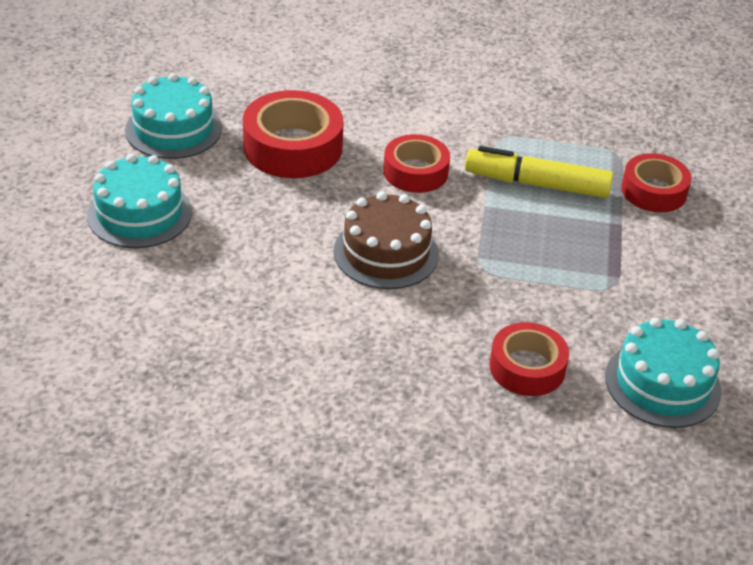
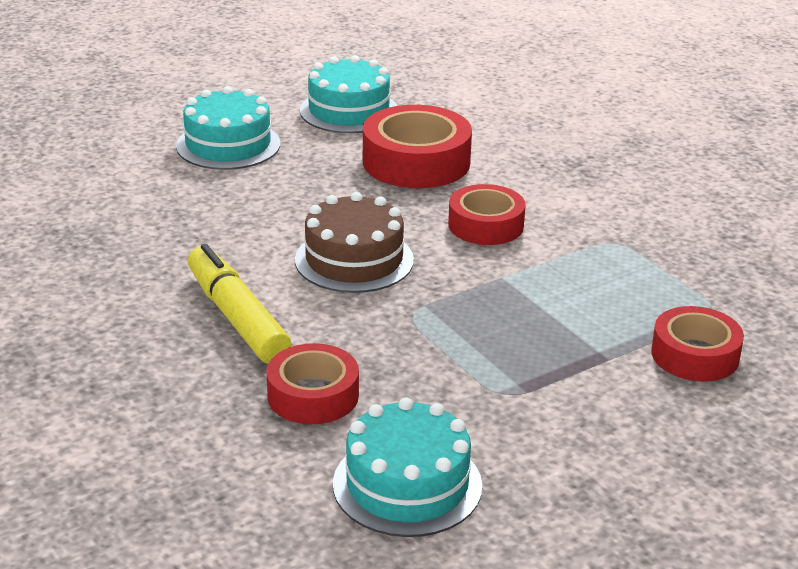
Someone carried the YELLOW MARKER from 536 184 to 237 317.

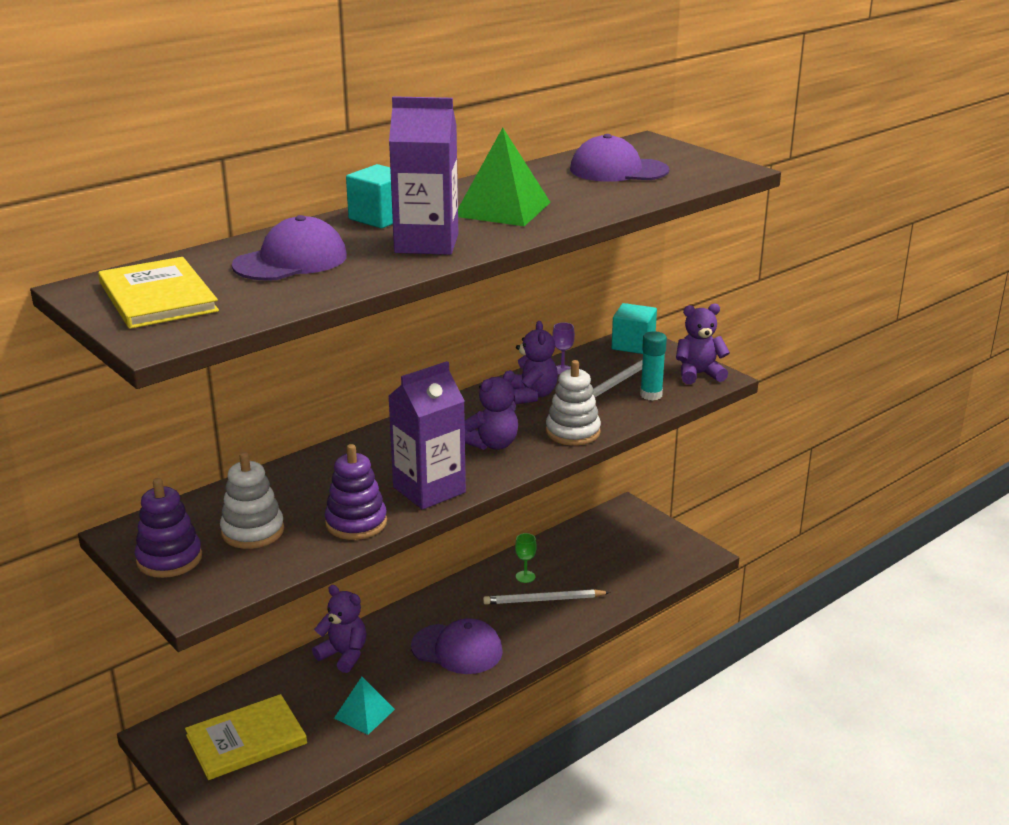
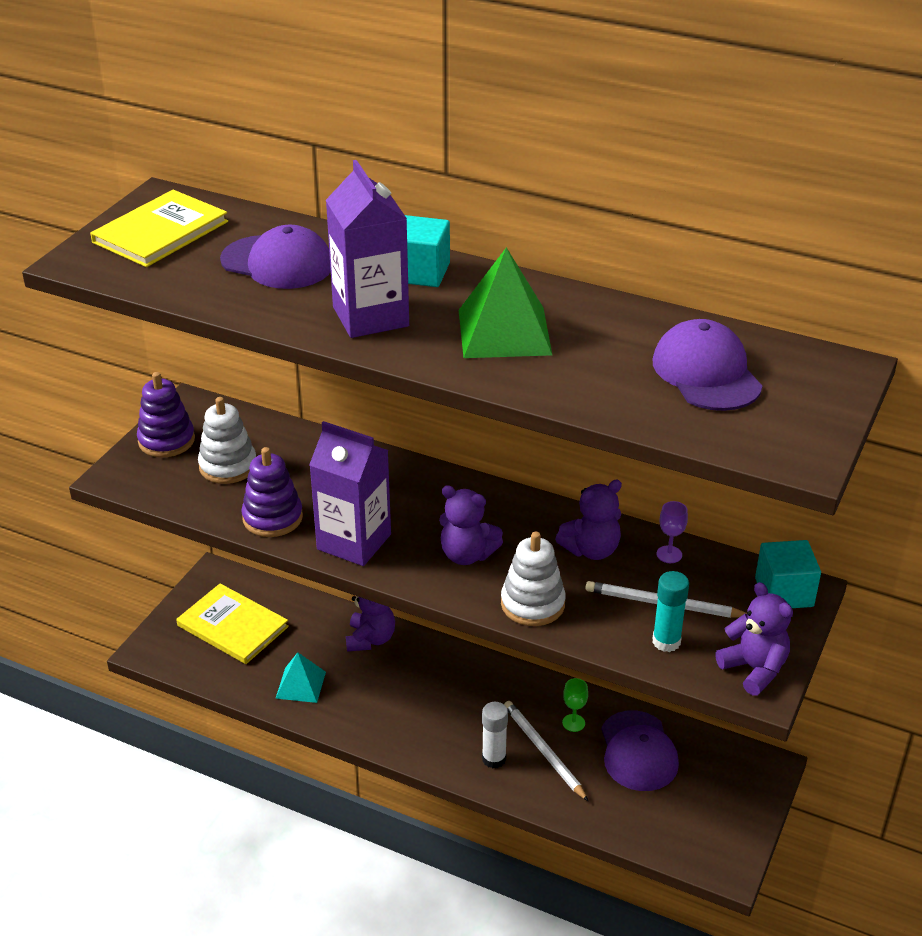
Someone carried the PURPLE CAP from 457 649 to 638 751.
Someone put down the WHITE GLUE STICK at 494 759.

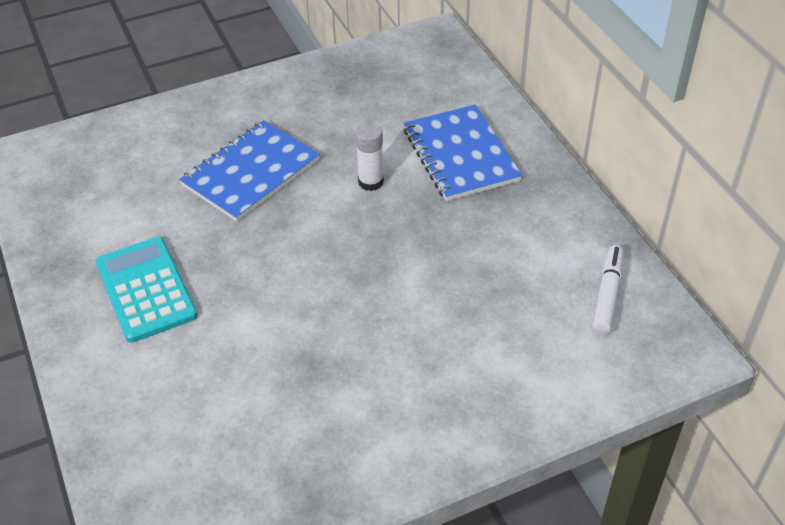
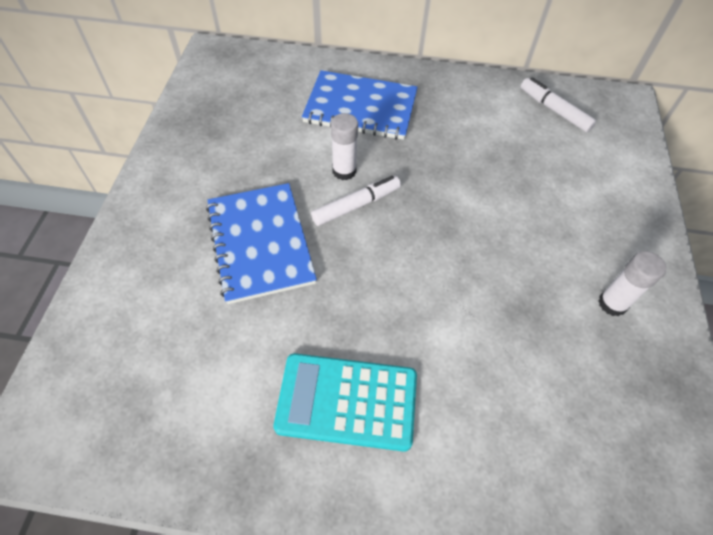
Someone put down the WHITE MARKER at 356 205.
Someone put down the WHITE GLUE STICK at 612 303.

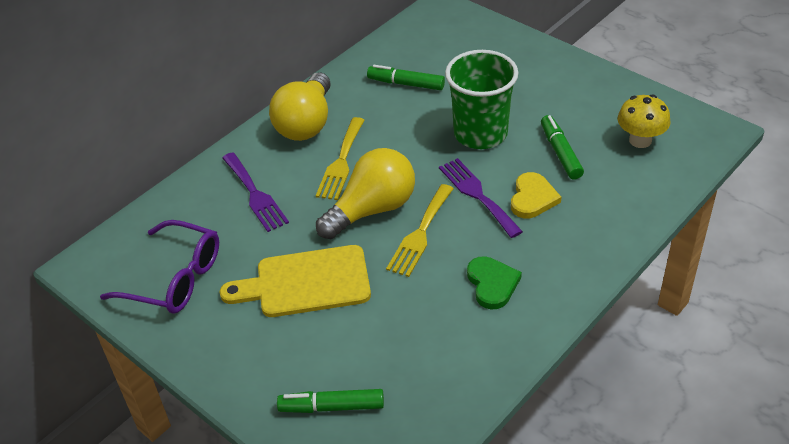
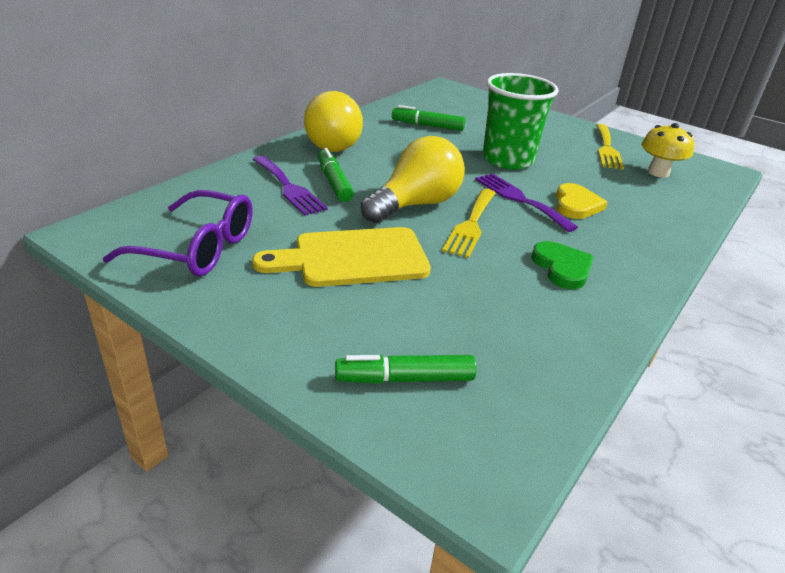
Someone carried the GREEN MARKER from 560 153 to 334 182.
Someone carried the YELLOW FORK from 341 162 to 607 149.

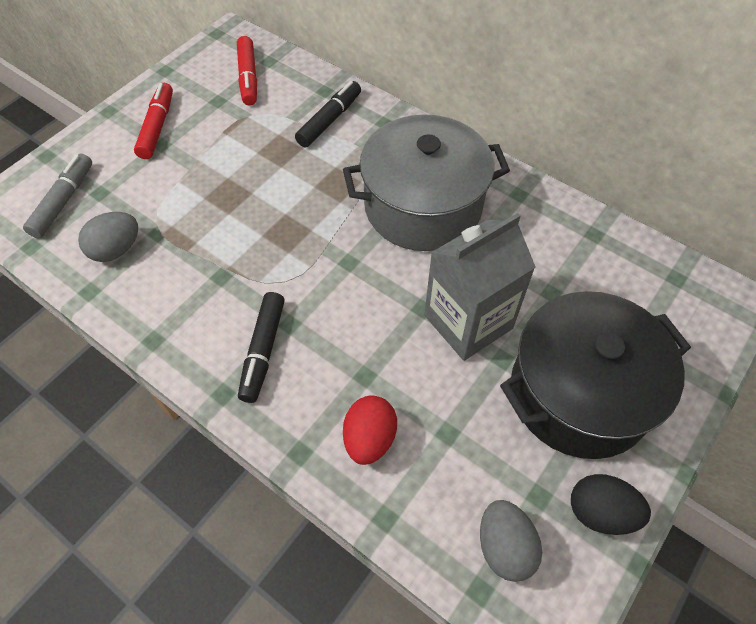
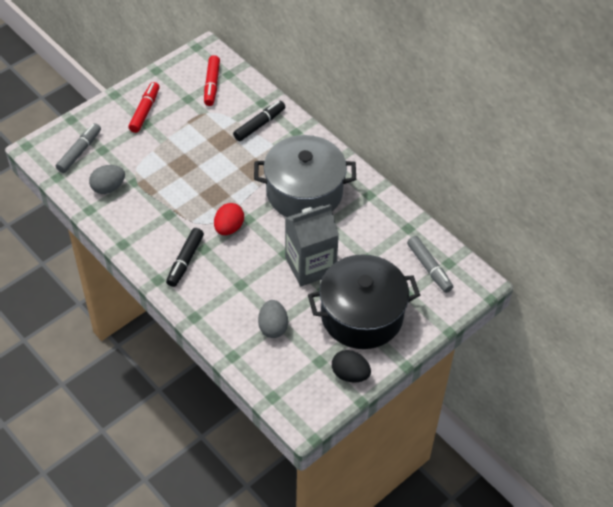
Someone carried the RED EGG from 369 438 to 229 228.
Someone carried the GREY EGG from 504 547 to 273 327.
Someone put down the GREY MARKER at 429 268.

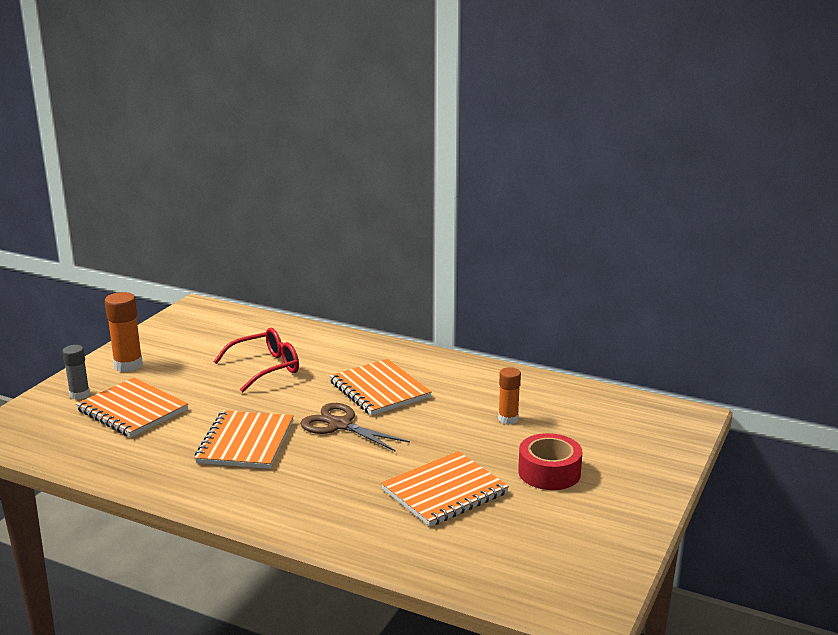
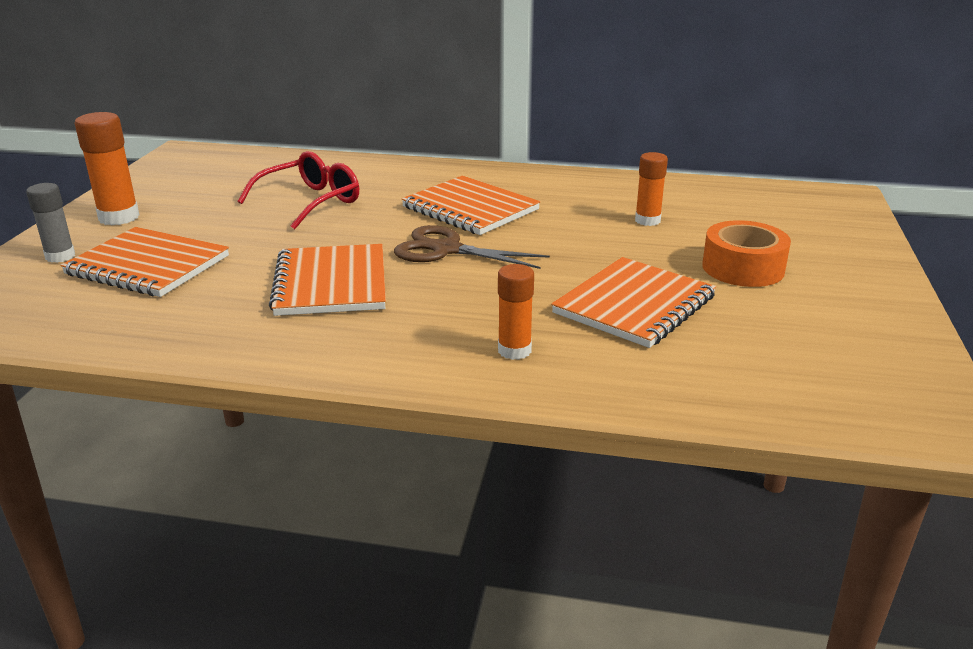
Someone repainted the RED TAPE at 549 472, which became the ORANGE TAPE at 743 268.
Someone put down the ORANGE GLUE STICK at 514 350.

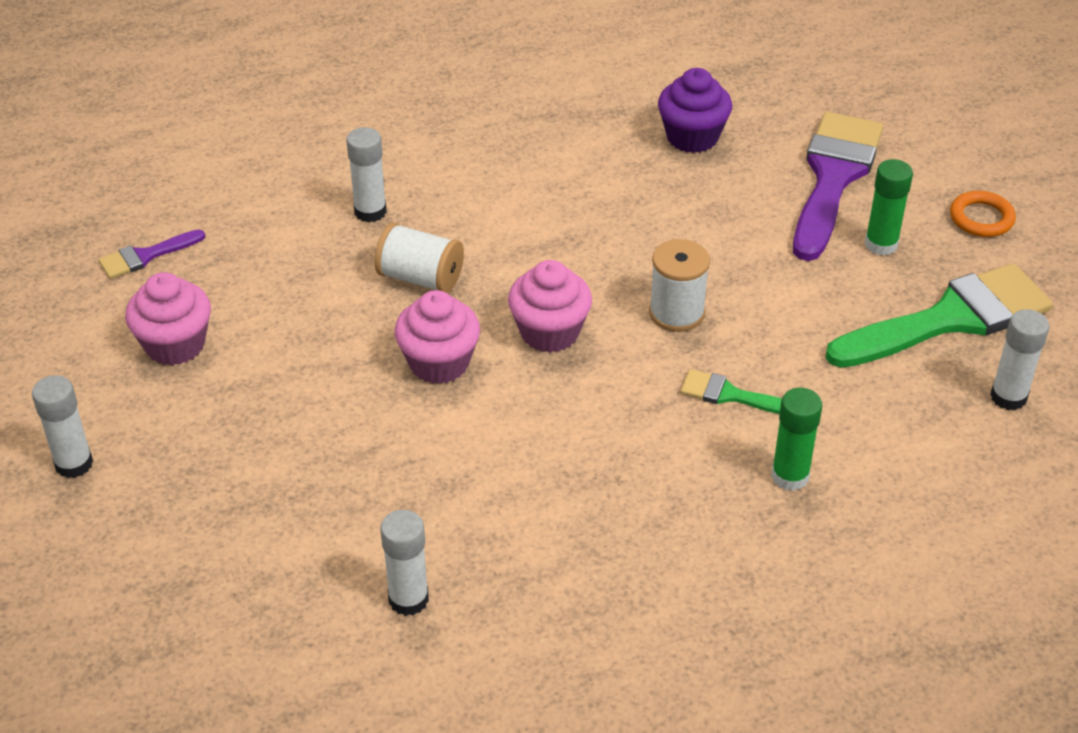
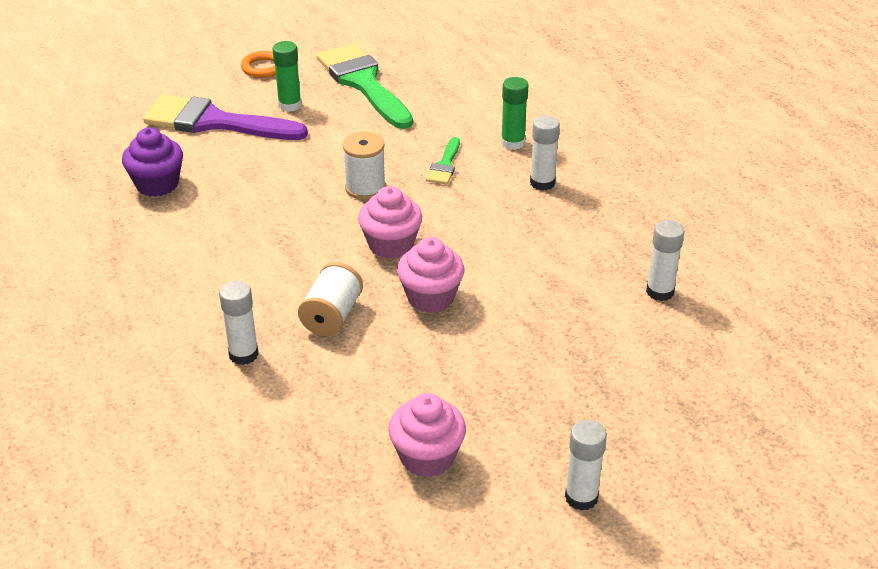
Someone took away the PURPLE BRUSH at 145 256.
Someone carried the WHITE GLUE STICK from 1008 397 to 542 183.

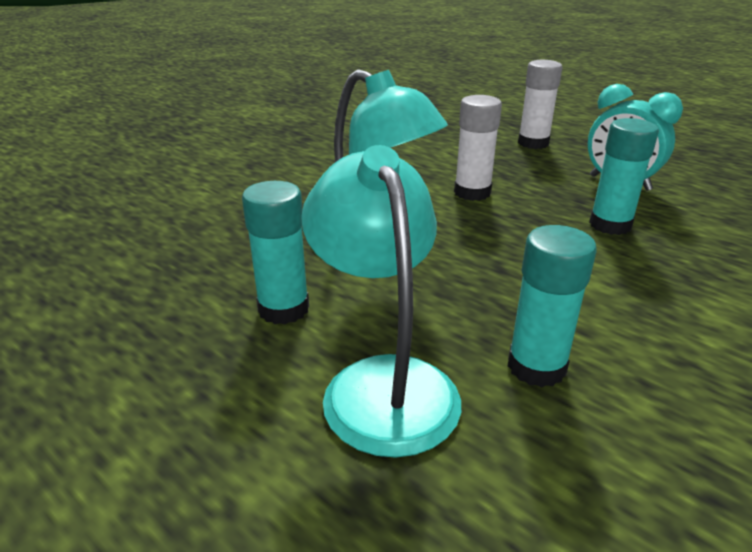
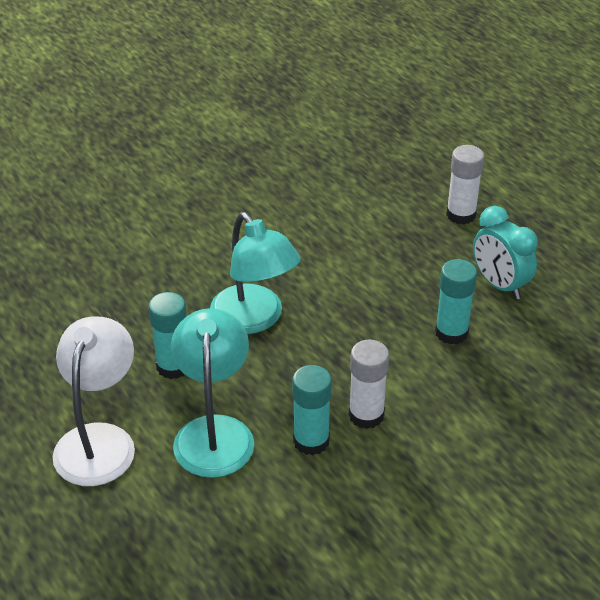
Someone carried the WHITE GLUE STICK from 472 192 to 366 415.
Someone put down the WHITE LAMP at 99 440.

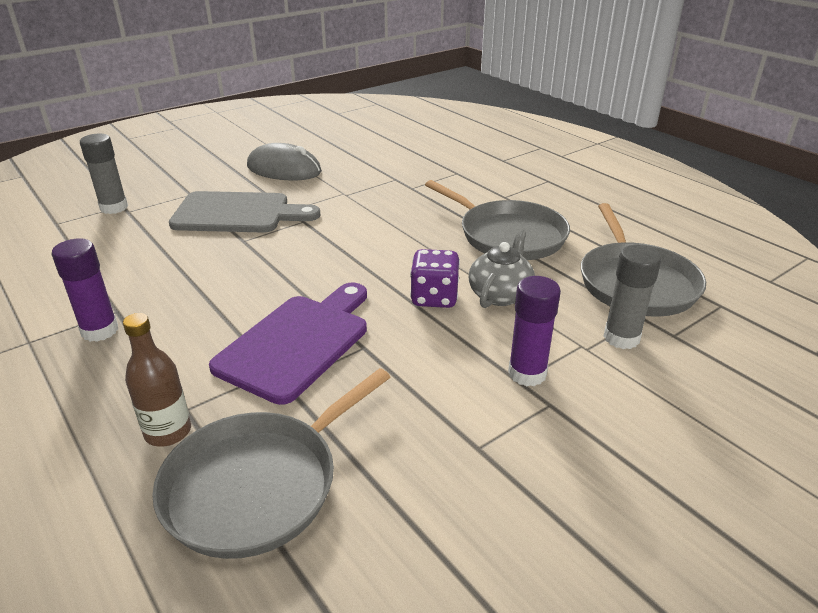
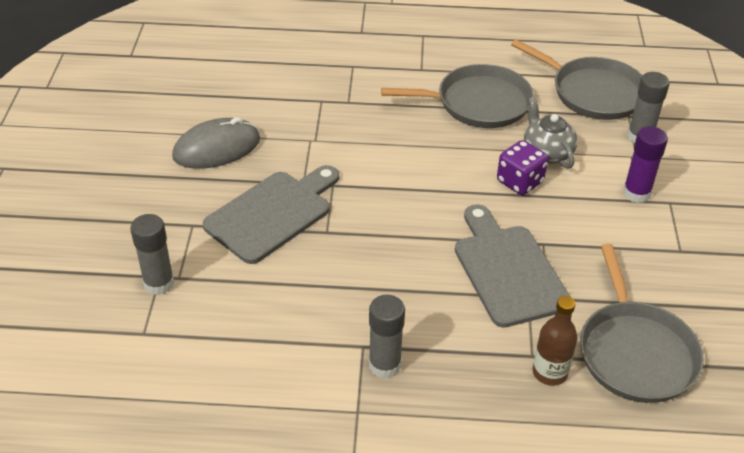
Someone repainted the PURPLE GLUE STICK at 100 331, which became the GREY GLUE STICK at 385 365.
Someone repainted the PURPLE CUTTING BOARD at 298 342, which became the GREY CUTTING BOARD at 507 270.

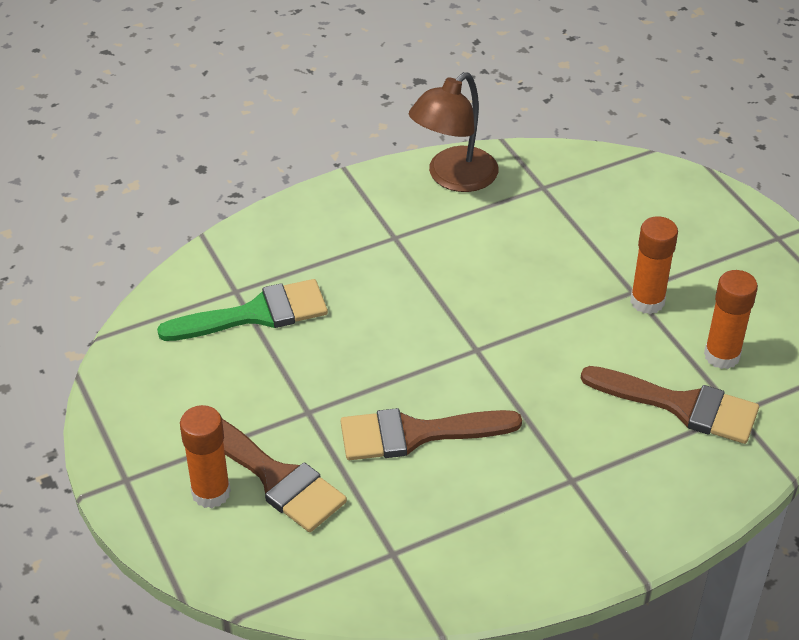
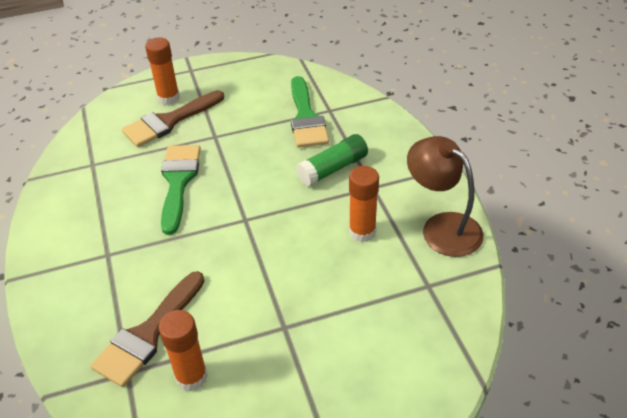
Someone carried the ORANGE GLUE STICK from 647 301 to 362 232.
Someone repainted the BROWN BRUSH at 416 434, which became the GREEN BRUSH at 178 181.
Someone put down the GREEN GLUE STICK at 333 169.

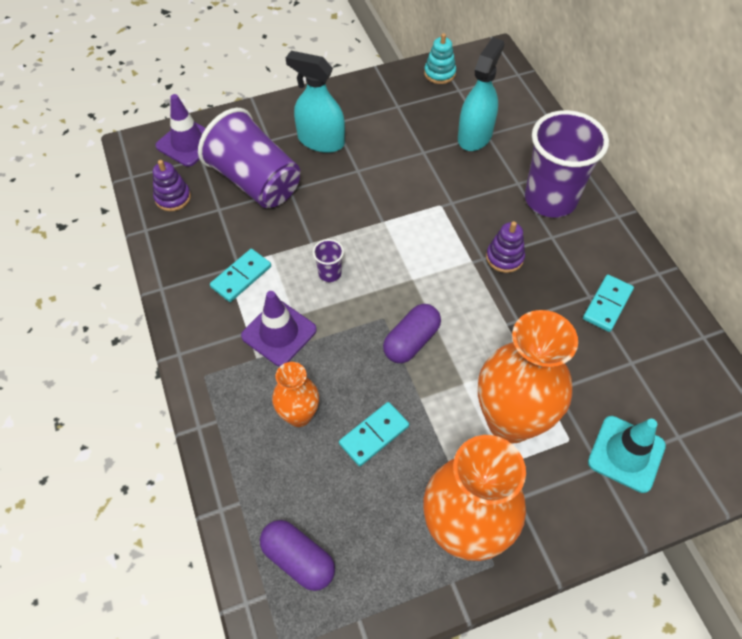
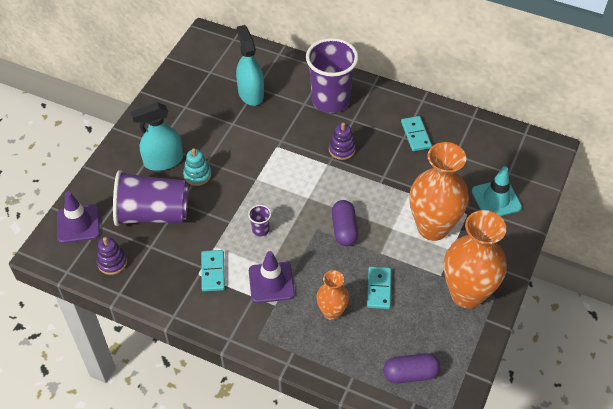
Someone carried the TURQUOISE STACKING TOY from 439 73 to 197 175.

